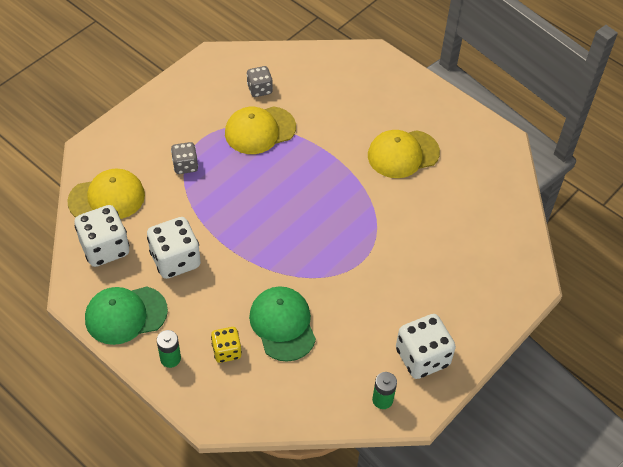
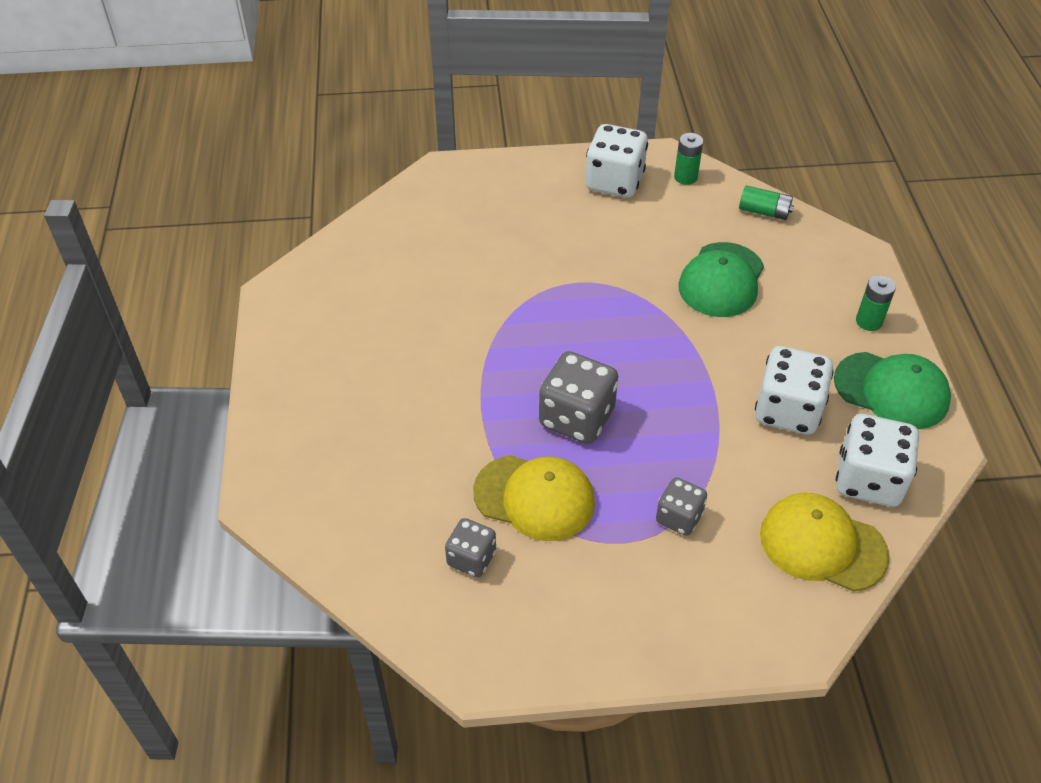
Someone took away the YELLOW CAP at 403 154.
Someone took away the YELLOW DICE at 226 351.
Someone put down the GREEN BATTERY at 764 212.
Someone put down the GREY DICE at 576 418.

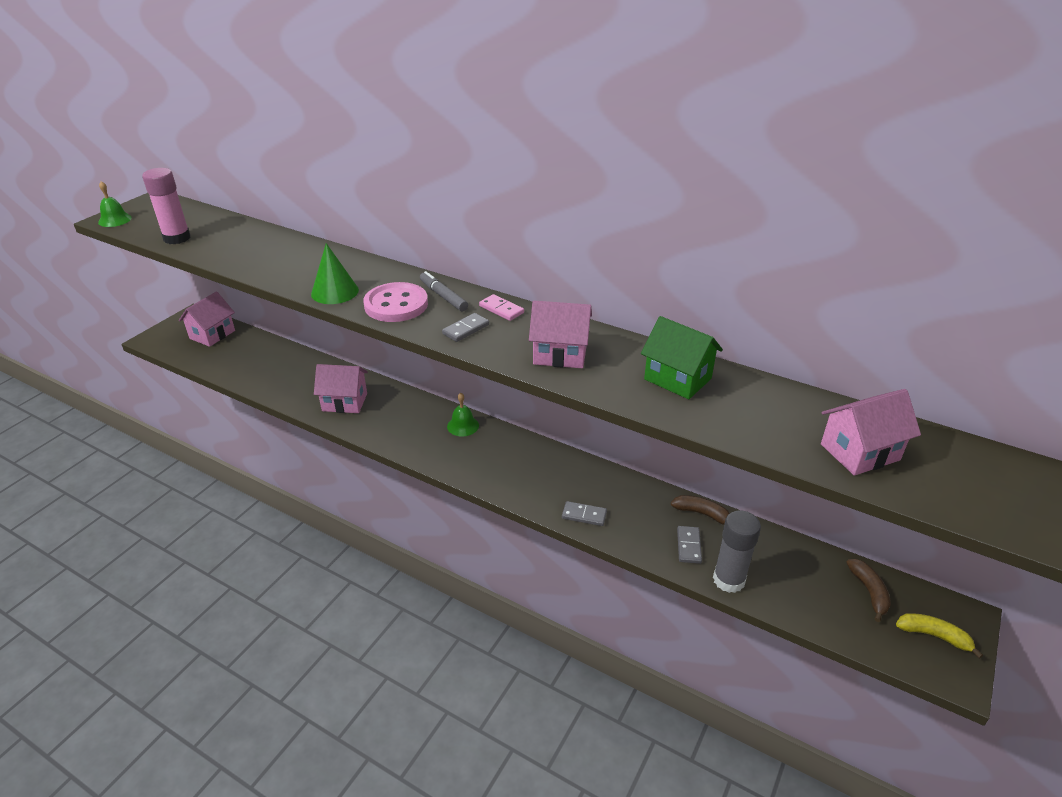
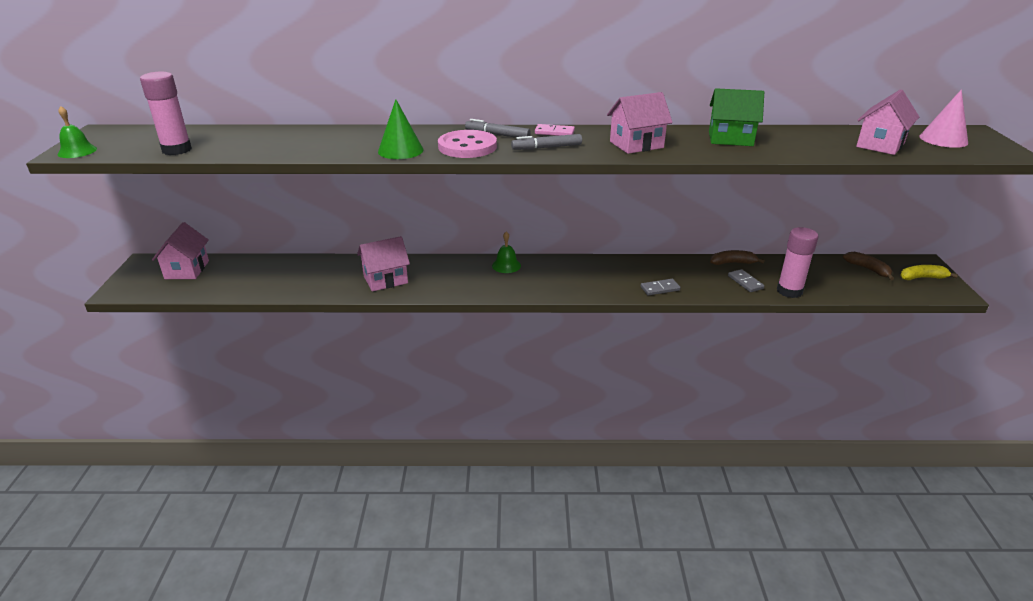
Someone swapped the GREY DOMINO at 466 329 for the GREY MARKER at 547 147.
Someone repainted the GREY GLUE STICK at 729 580, which became the PINK GLUE STICK at 789 291.
Someone put down the PINK CONE at 943 139.

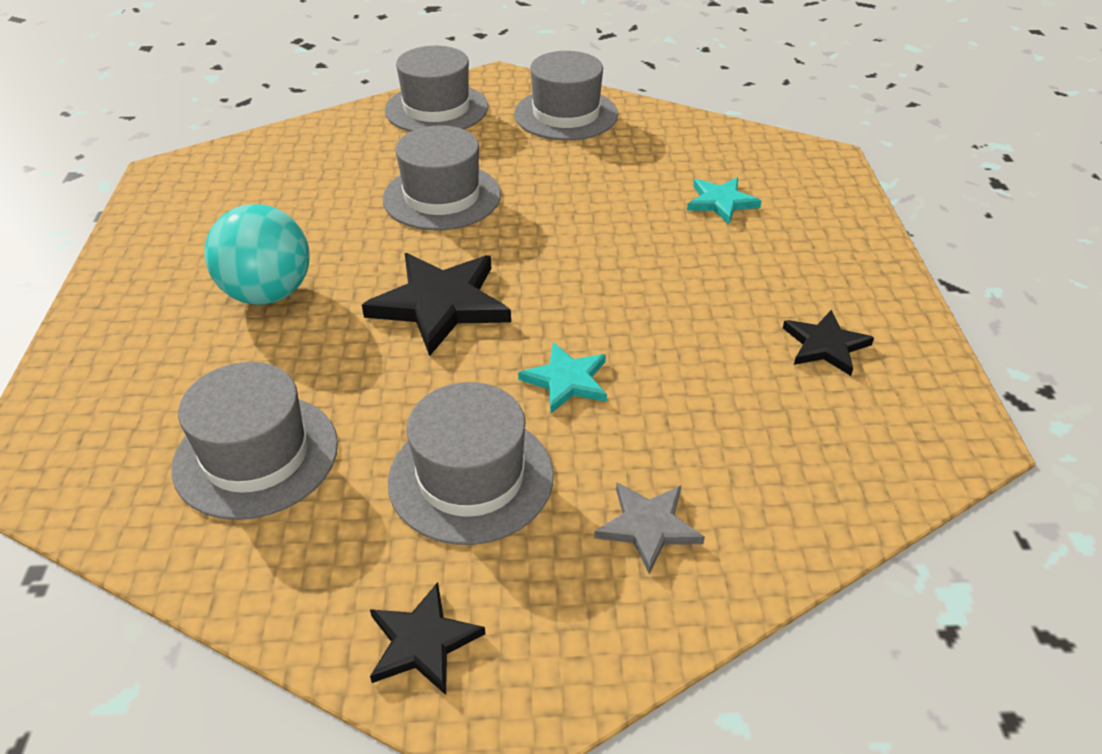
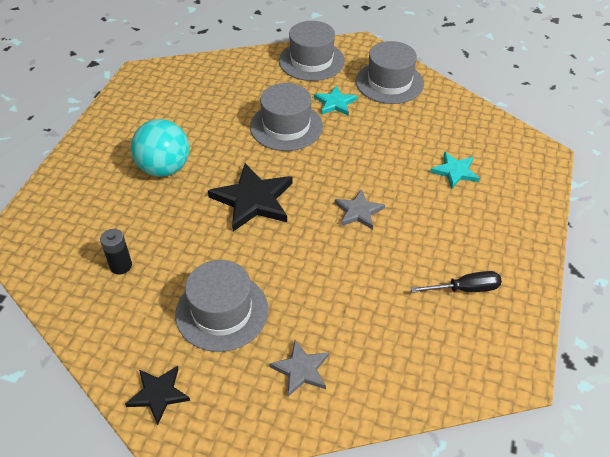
Someone swapped the BLACK STAR at 825 345 for the BLACK SCREWDRIVER at 465 289.
Someone carried the TURQUOISE STAR from 566 380 to 335 103.
Someone swapped the GREY HAT at 256 455 for the BLACK BATTERY at 121 266.
Someone put down the GREY STAR at 358 211.

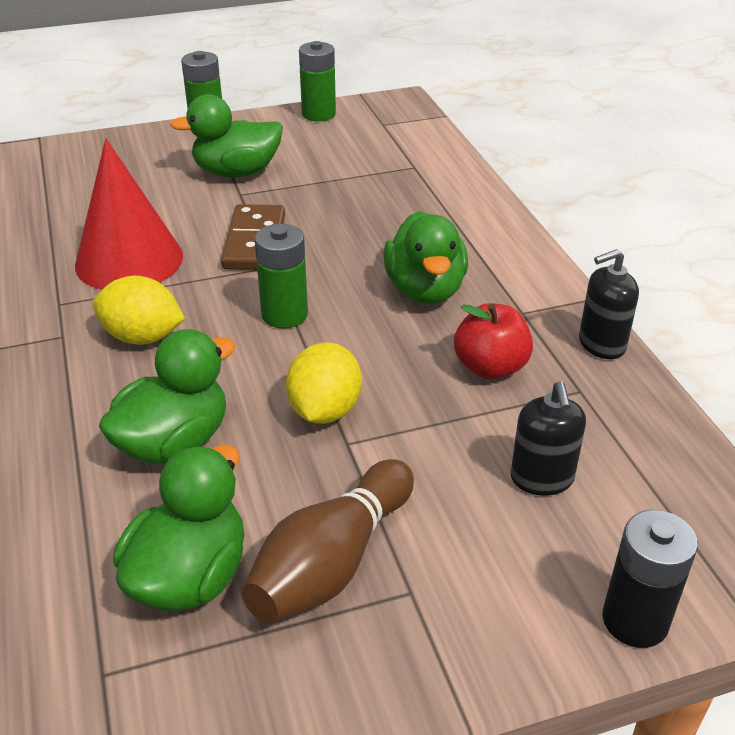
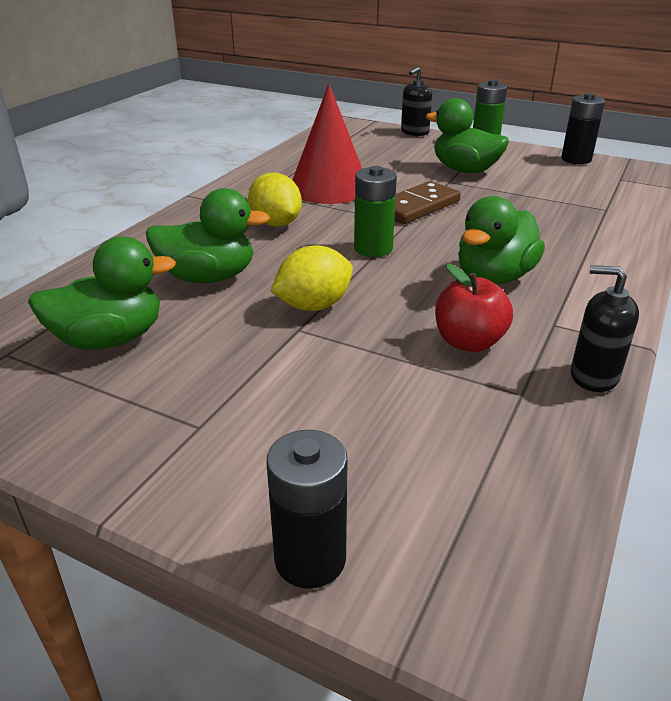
Someone repainted the GREEN BATTERY at 318 114, which became the BLACK BATTERY at 576 159.
Someone carried the BLACK SOAP DISPENSER from 542 478 to 414 132.
Someone took away the BROWN BOWLING PIN at 331 563.

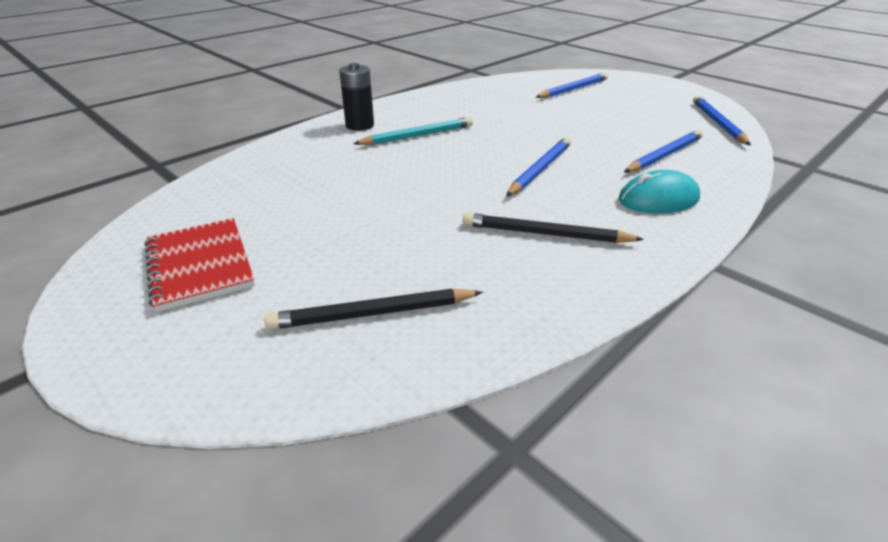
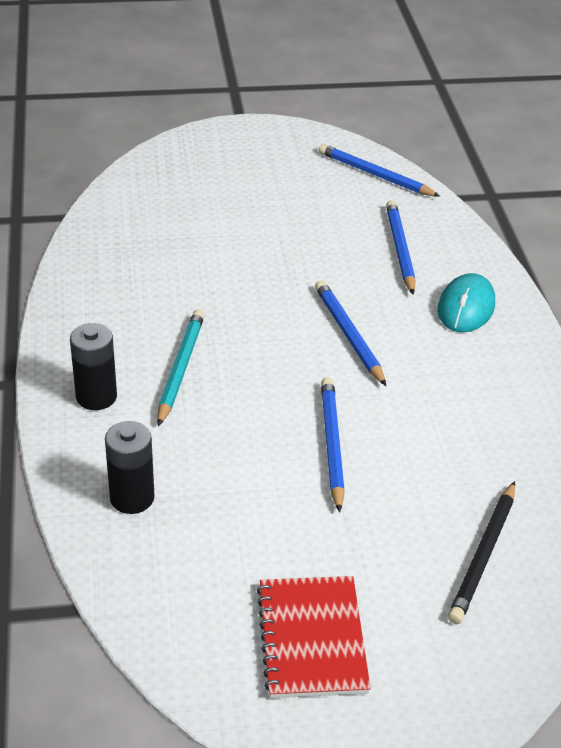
Someone carried the BLUE PENCIL from 573 89 to 332 444.
Someone took away the BLACK PENCIL at 545 234.
Someone rotated the RED NOTEBOOK at 200 265 by 75 degrees clockwise.
Someone put down the BLACK BATTERY at 132 498.

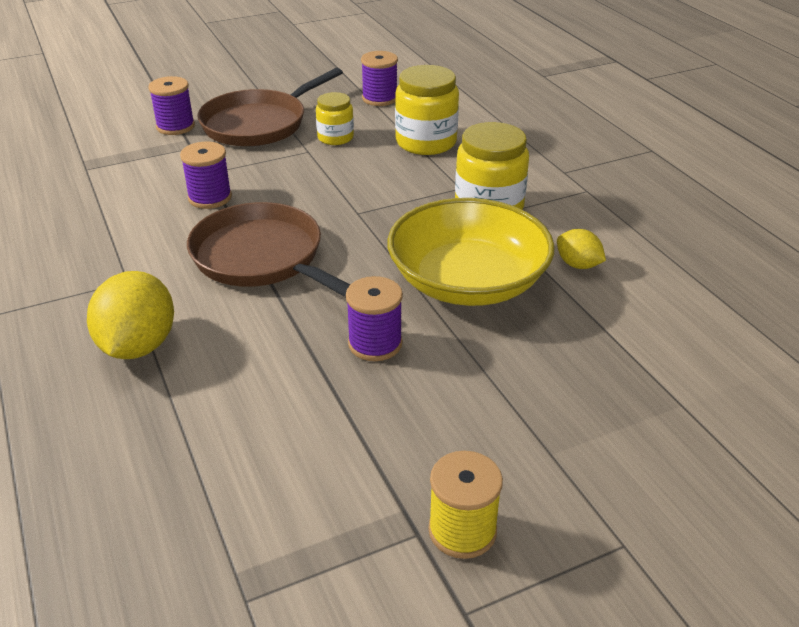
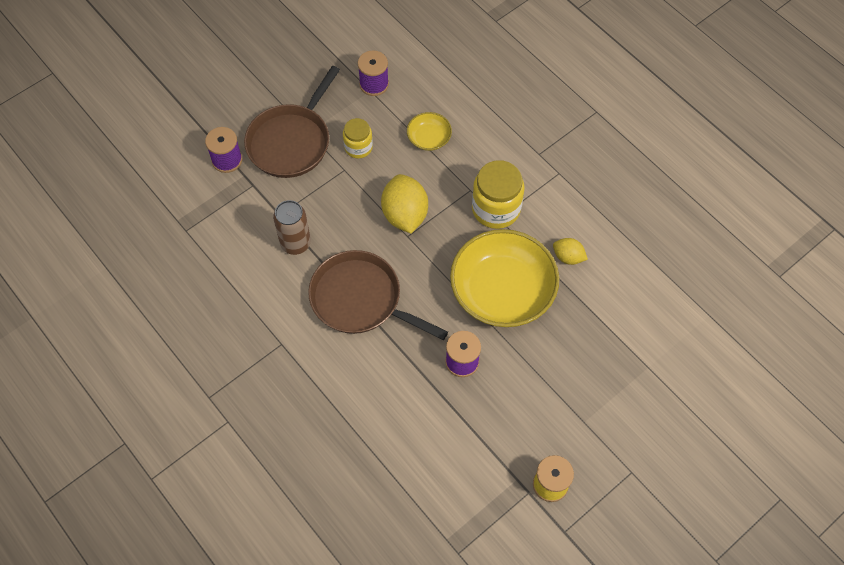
Someone swapped the YELLOW JAR at 426 142 for the YELLOW BOWL at 429 138.
Someone swapped the PURPLE SPOOL at 210 198 for the BROWN CAN at 295 243.
Someone carried the YELLOW LEMON from 138 346 to 405 215.

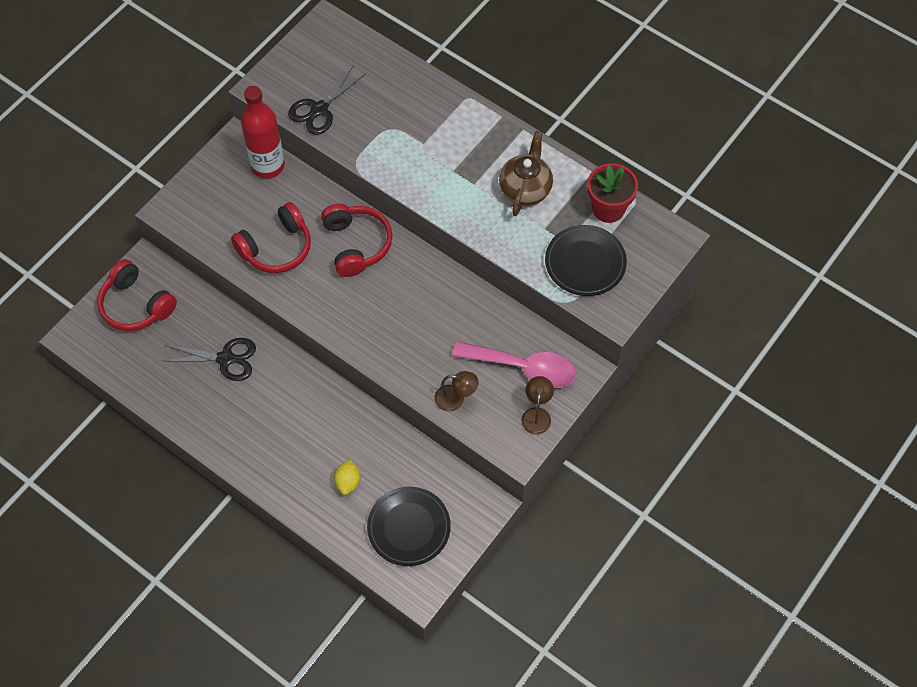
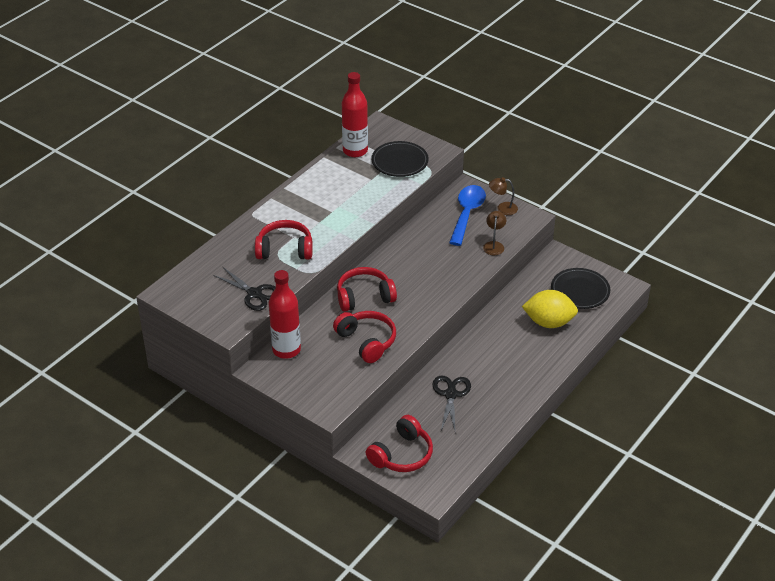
Someone took away the BROWN TEAPOT at 525 189.
Someone swapped the RED FLOWER POT at 608 209 for the RED BOTTLE at 355 151.
Someone repainted the PINK SPOON at 523 368, which became the BLUE SPOON at 467 213.
Someone scaled the YELLOW LEMON at 348 482 by 1.98.
Someone put down the RED HEADPHONES at 285 249.

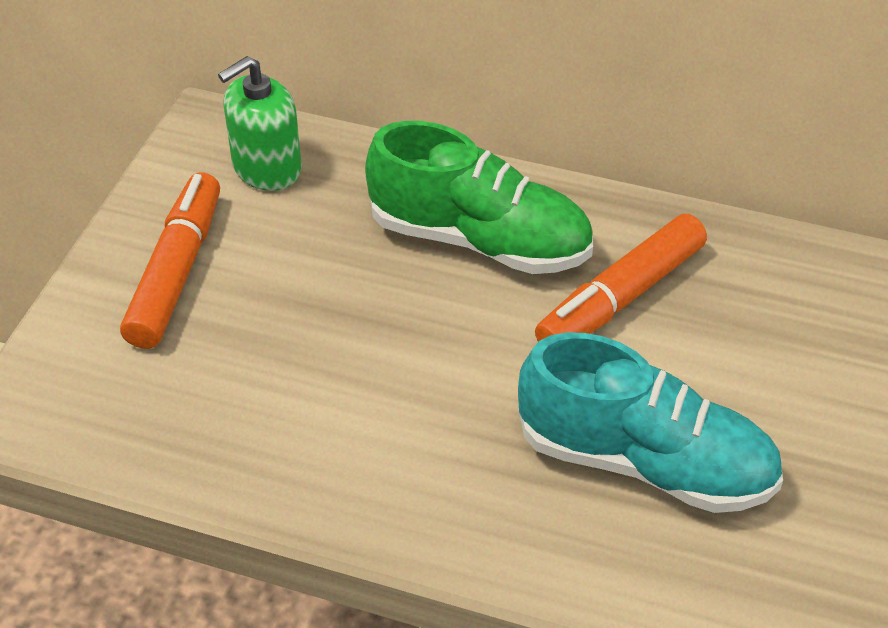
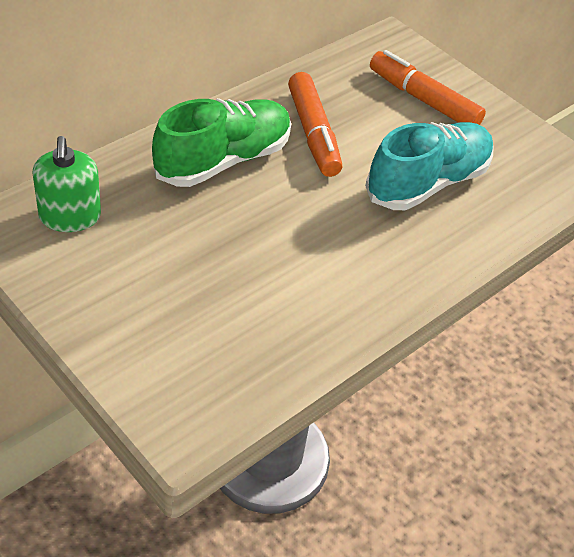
Someone carried the ORANGE MARKER from 176 272 to 423 100.

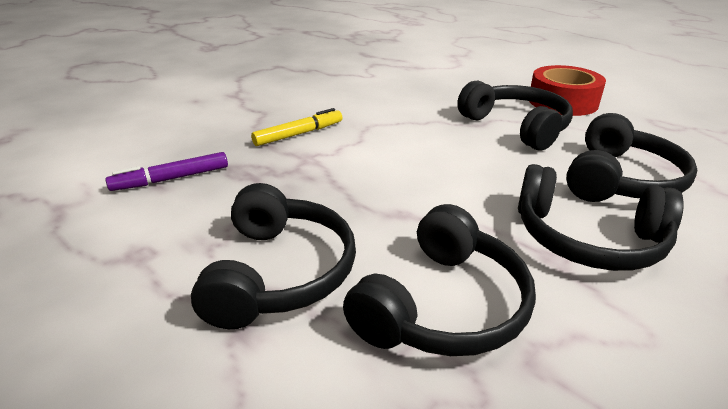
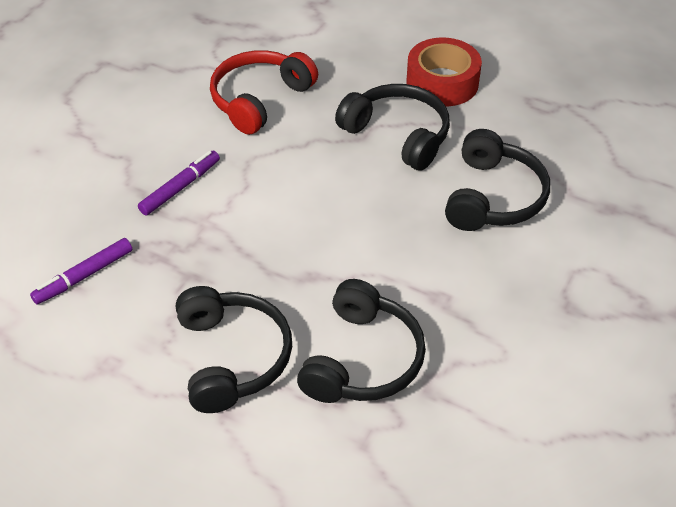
Someone repainted the YELLOW MARKER at 299 134, which became the PURPLE MARKER at 180 187.
Someone took away the BLACK HEADPHONES at 588 239.
Someone put down the RED HEADPHONES at 260 99.

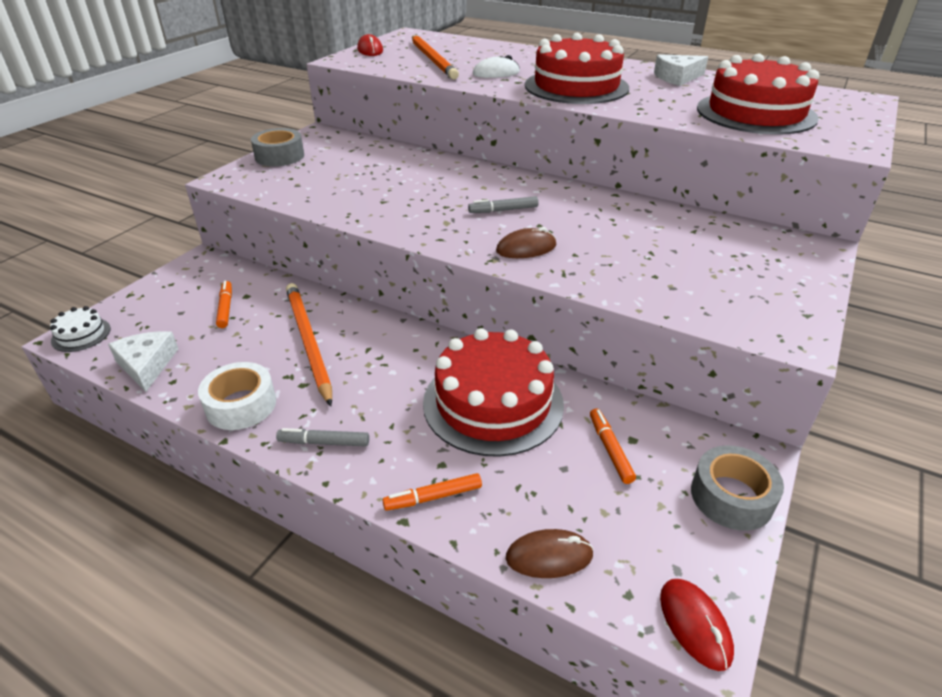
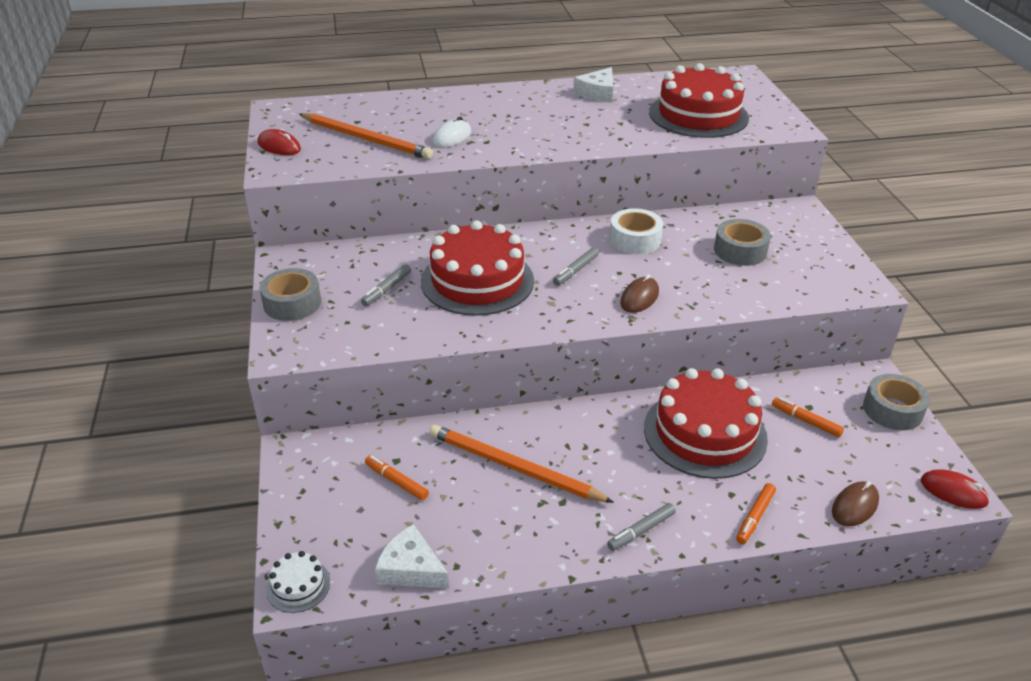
Someone carried the RED CAKE from 576 86 to 477 281.
Someone carried the WHITE TAPE from 241 405 to 635 240.
Someone put down the GREY TAPE at 740 251.
Someone put down the GREY MARKER at 386 289.

